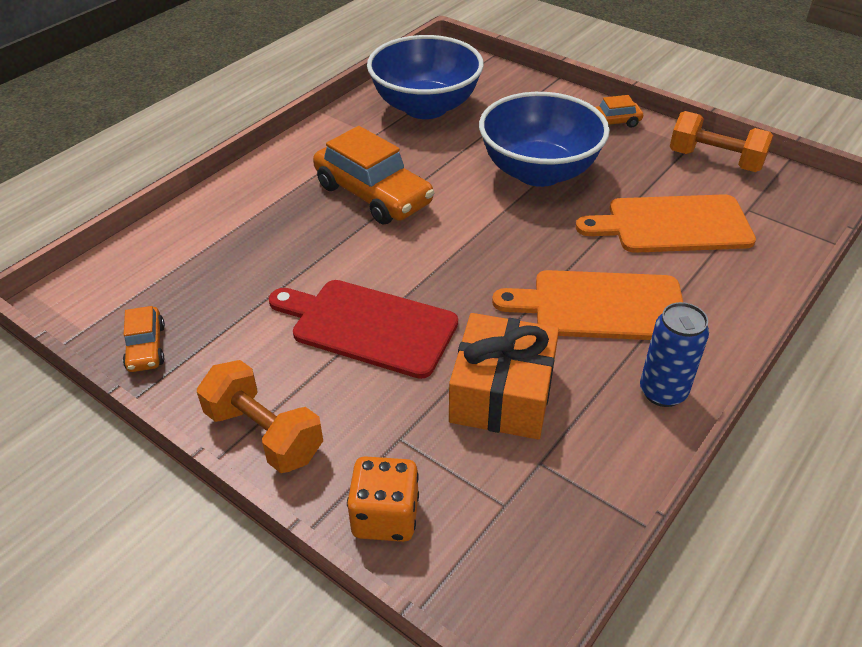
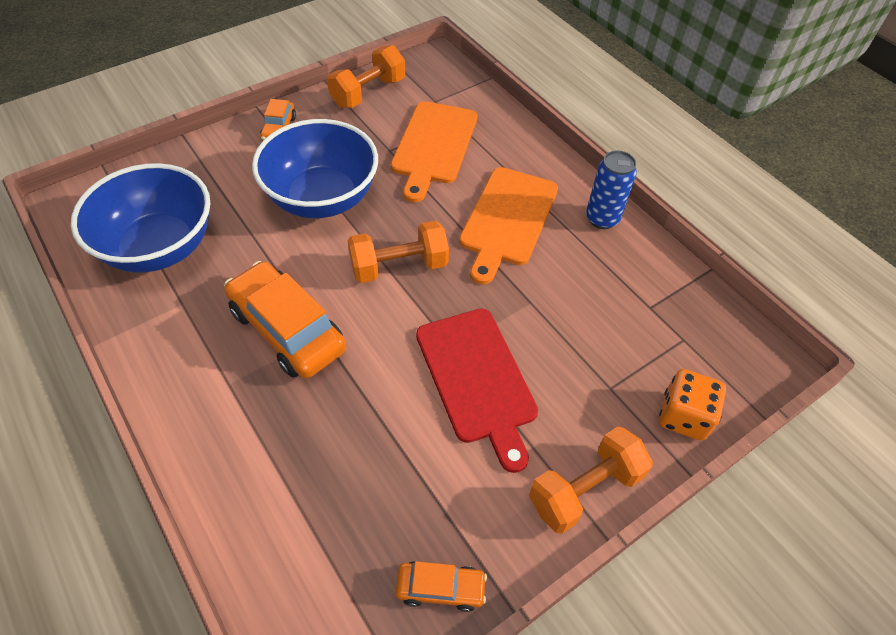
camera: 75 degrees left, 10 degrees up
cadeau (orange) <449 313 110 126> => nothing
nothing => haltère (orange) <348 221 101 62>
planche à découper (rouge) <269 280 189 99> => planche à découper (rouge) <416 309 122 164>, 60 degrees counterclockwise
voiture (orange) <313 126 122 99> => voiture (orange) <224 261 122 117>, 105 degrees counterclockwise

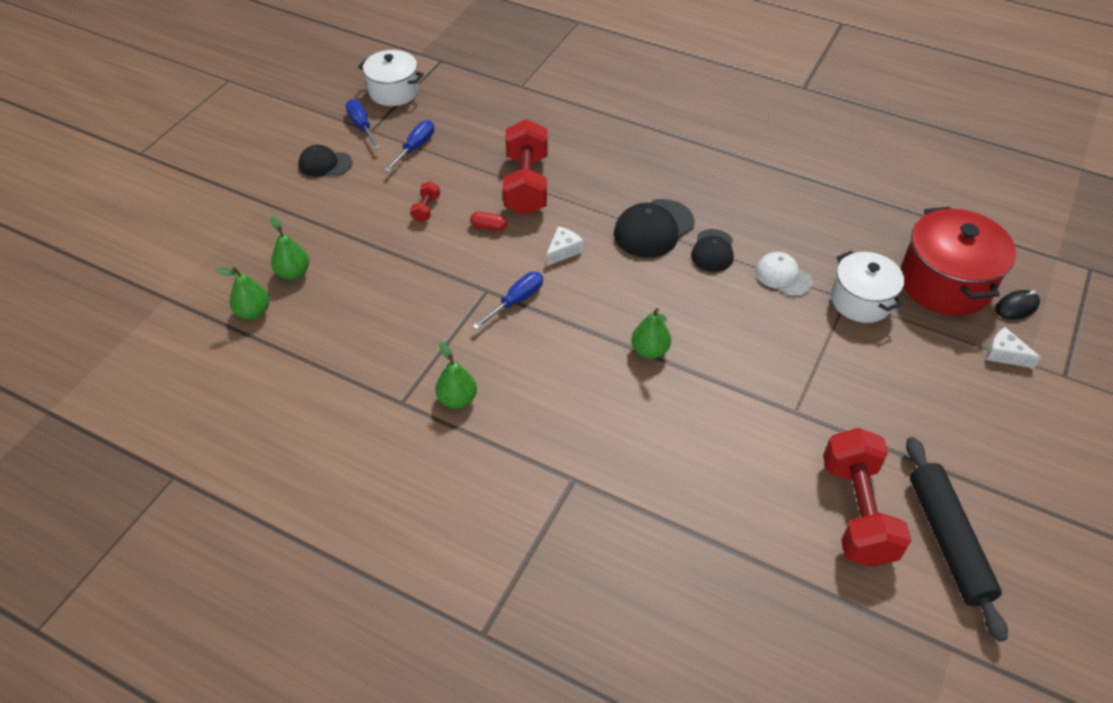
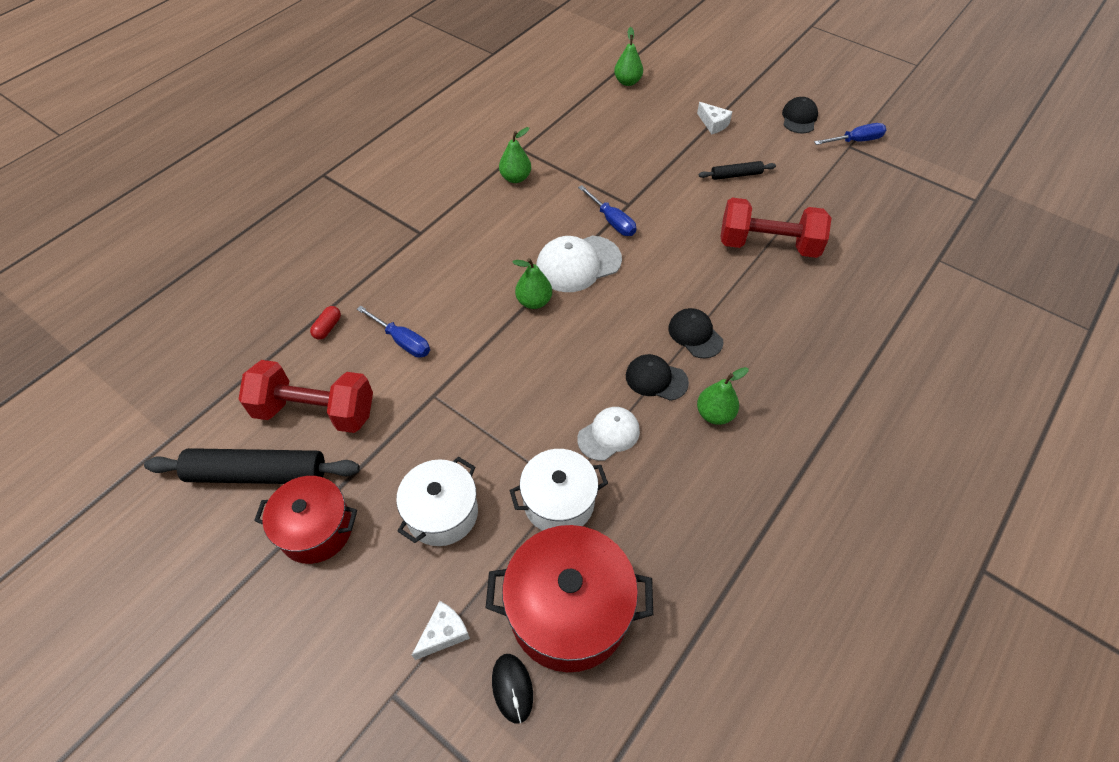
camera: 100 degrees right, 5 degrees up
nothing => marmite (rouge) <254 476 103 88>
nothing => casquette (blanc) <536 235 86 57>
poire (vert) <271 216 38 64> => poire (vert) <697 367 52 58>, moved
marmite (blanc) <358 50 66 56> => marmite (blanc) <396 457 82 89>, moved
tournevis (bleu) <385 120 49 52> => tournevis (bleu) <357 306 73 52>, moved
gélule (rouge) <470 212 37 19> => gélule (rouge) <310 306 31 34>, moved
fromage (blanc) <546 226 37 40> => fromage (blanc) <697 102 35 32>, moved
haltère (rouge) <410 181 30 41> => rouleau à pâtisserie (noir) <699 161 77 19>
casquette (noir) <614 199 81 59> => casquette (noir) <669 308 54 50>, x0.64

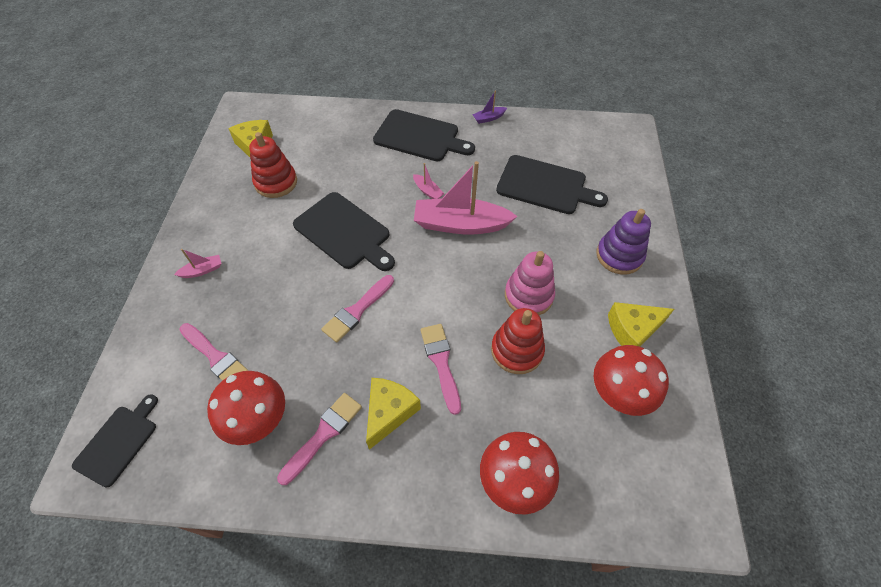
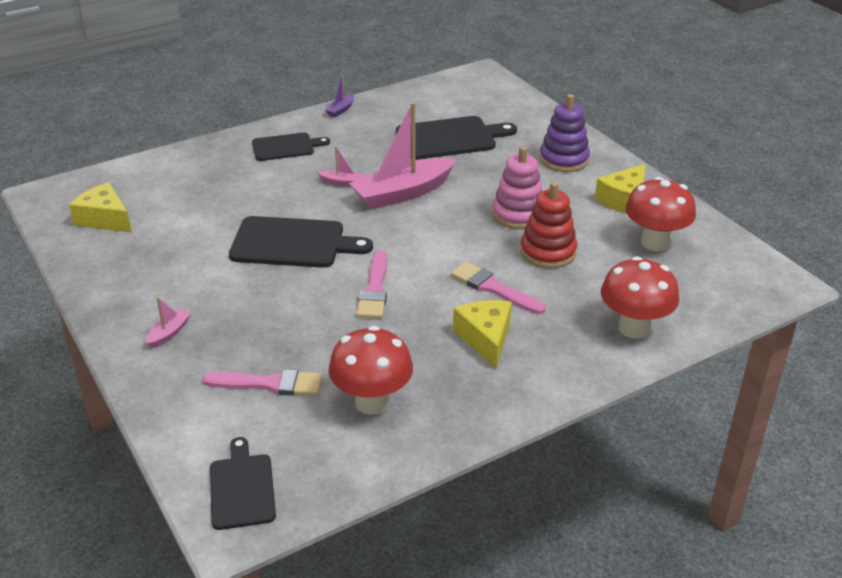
camera: 35 degrees left, 20 degrees down
jouet à empiler (rouge) <249 132 48 66> => nothing
pinceau (rose) <277 393 85 92> => nothing
planche à découper (noir) <373 109 102 53> => planche à découper (noir) <252 133 78 28>, x0.63

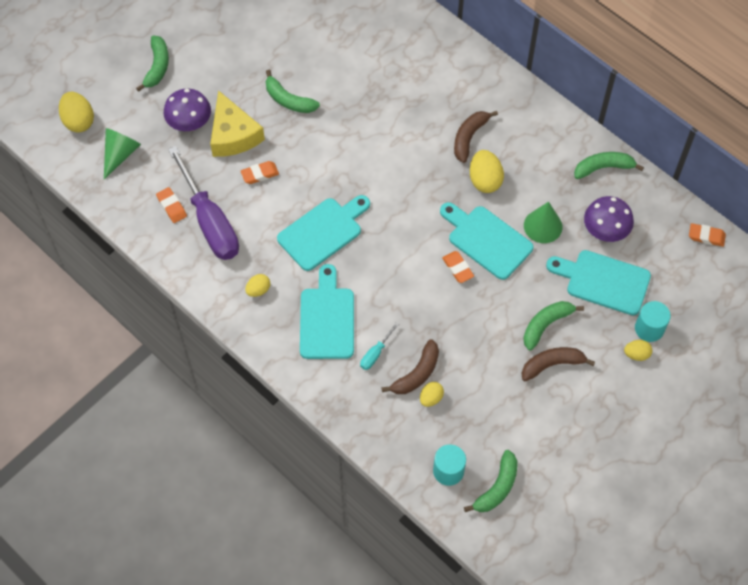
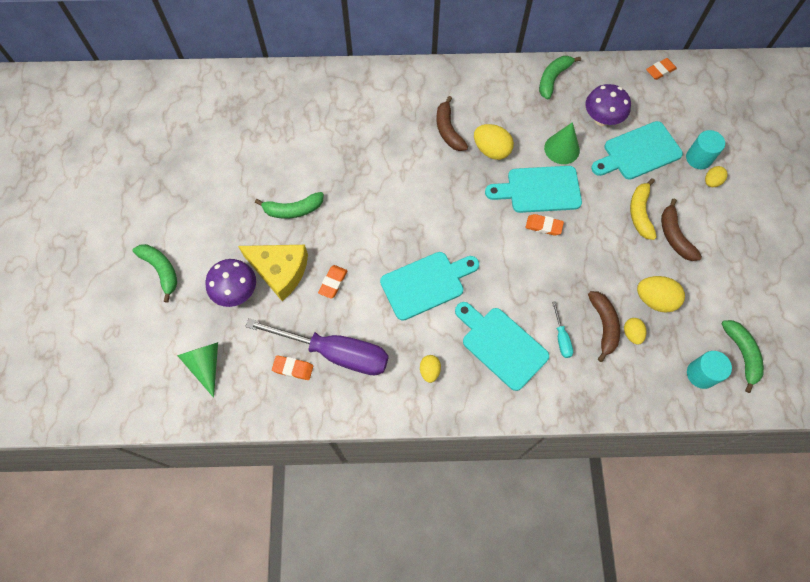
camera: 45 degrees left, 5 degrees up
œuf (jaune) <59 92 35 41> => œuf (jaune) <637 276 48 37>, moved
banane (vert) <523 301 61 50> => banane (jaune) <630 178 27 62>
planche à découper (turquoise) <277 195 93 76> => planche à découper (turquoise) <380 252 99 69>, 60 degrees clockwise
banane (marron) <521 347 74 34> => banane (marron) <661 199 41 62>, 45 degrees counterclockwise

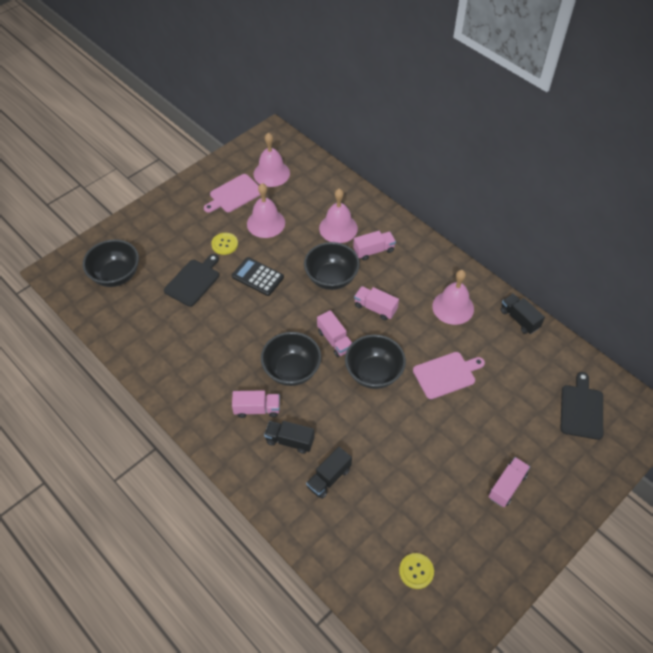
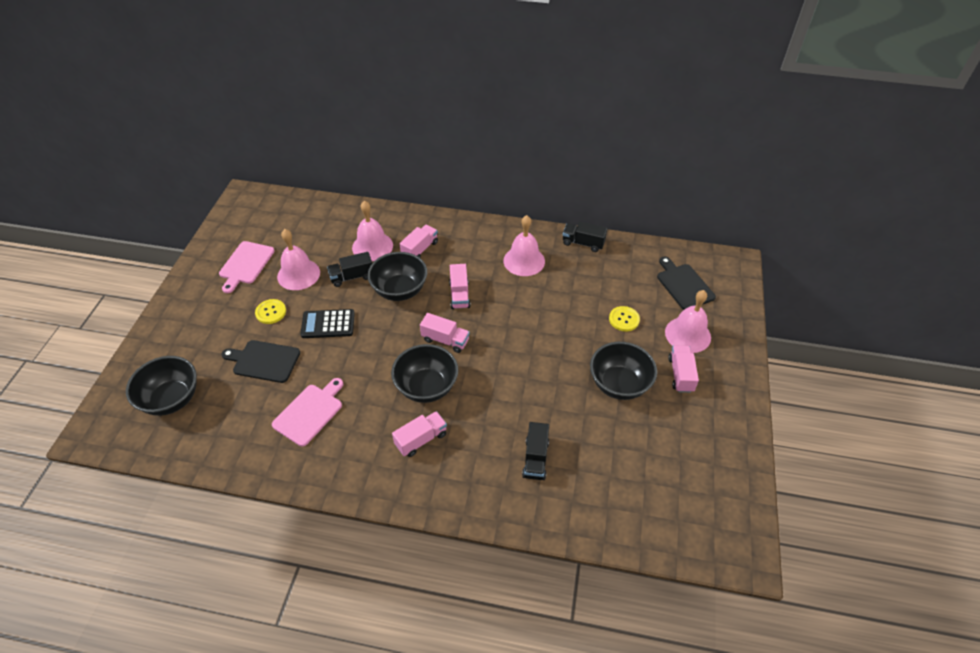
camera: 35 degrees left, 5 degrees down
cloche (rose) <253 133 37 54> => cloche (rose) <665 290 46 63>, moved
camion (noir) <264 421 51 33> => camion (noir) <327 252 45 35>, moved
bol (noir) <345 335 61 54> => bol (noir) <590 342 67 58>, moved
bouton (jaune) <399 553 35 36> => bouton (jaune) <609 306 31 25>, moved
planche à découper (rose) <413 352 72 47> => planche à découper (rose) <272 378 71 68>, moved
planche à découper (noir) <164 254 55 53> => planche à découper (noir) <222 340 78 43>, 75 degrees counterclockwise
camion (rose) <354 286 45 34> => camion (rose) <449 264 22 45>, 90 degrees counterclockwise

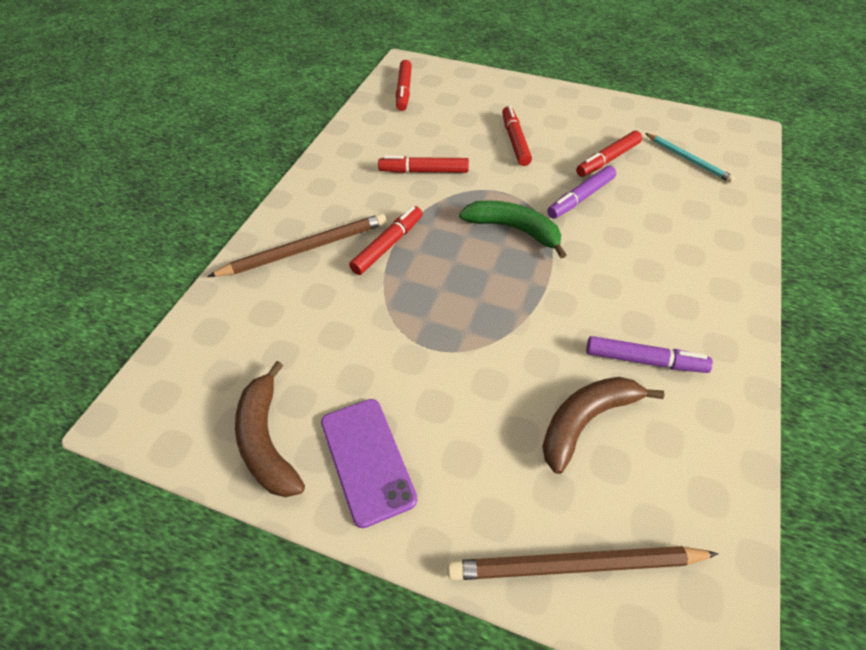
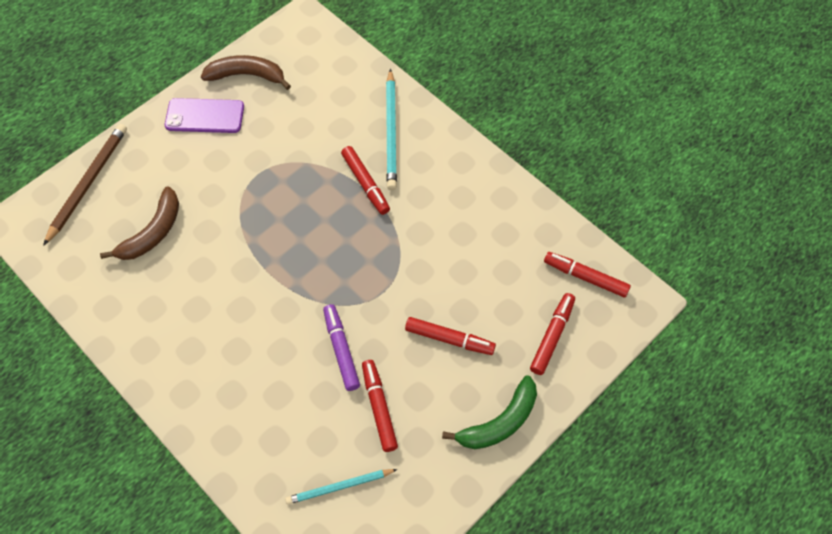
camera: 115 degrees right, 10 degrees up
feutre (violet) <586 336 127 37> => nothing
feutre (rouge) <378 156 91 17> => feutre (rouge) <530 293 45 82>, moved
banane (vert) <459 200 108 58> => banane (vert) <442 376 95 73>, moved
crayon (marron) <207 213 180 64> => crayon (turquoise) <386 69 11 121>
banane (marron) <542 377 122 97> => banane (marron) <100 186 79 74>, 45 degrees clockwise

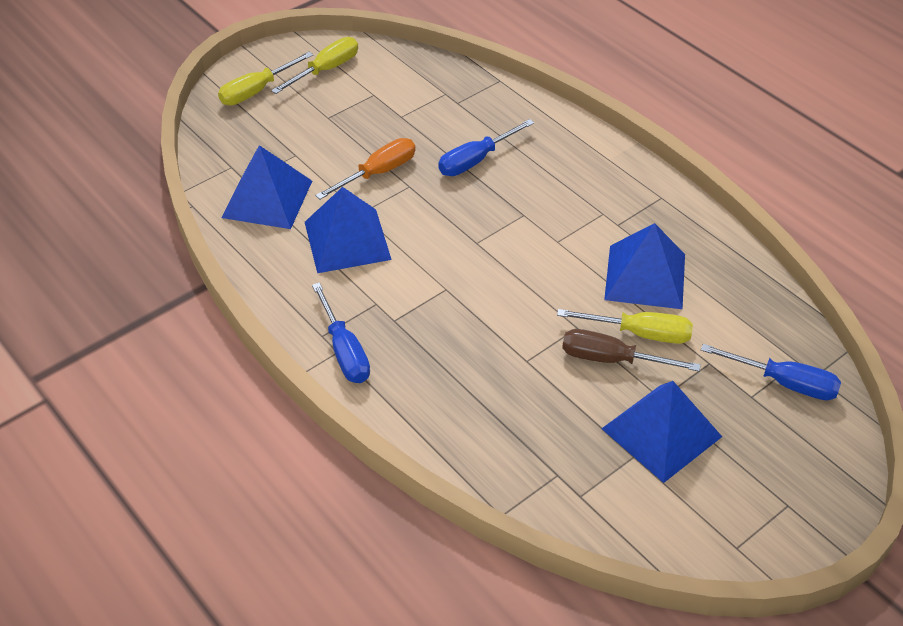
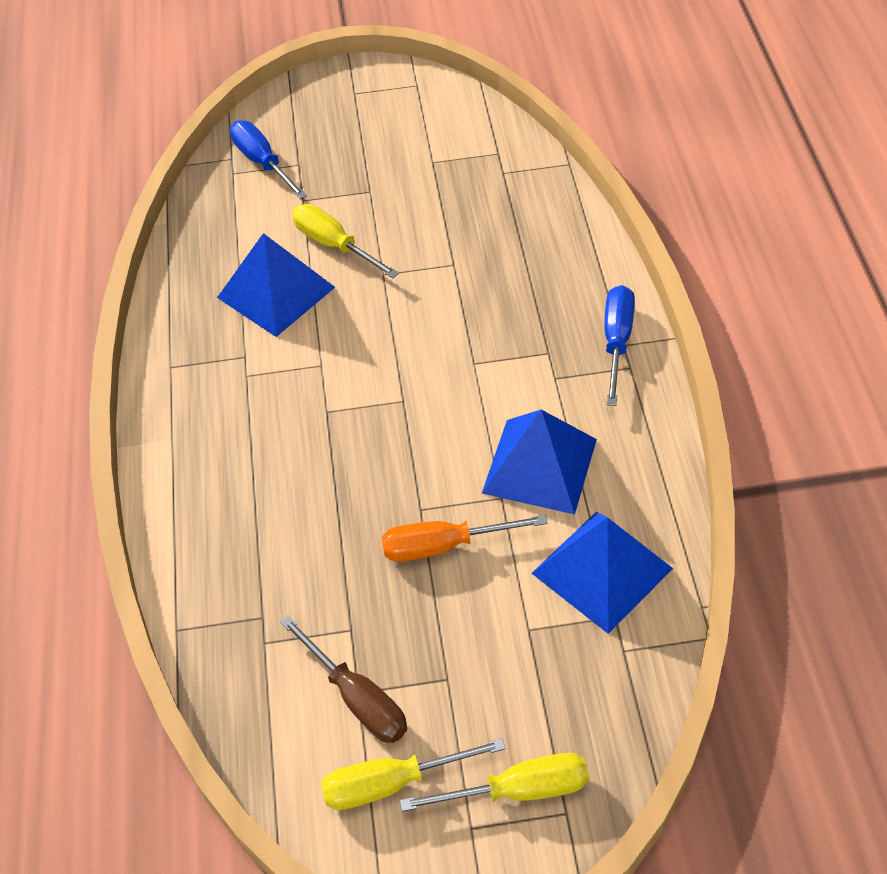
camera: 145 degrees left, 5 degrees up
tournevis (bleu) <438 119 96 57> => nothing
pyramide (bleu) <601 381 121 102> => nothing
tournevis (marron) <562 329 139 42> => tournevis (marron) <280 615 127 128>, moved

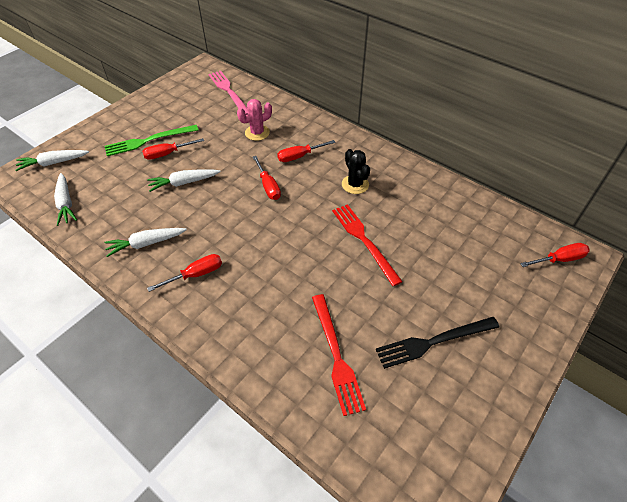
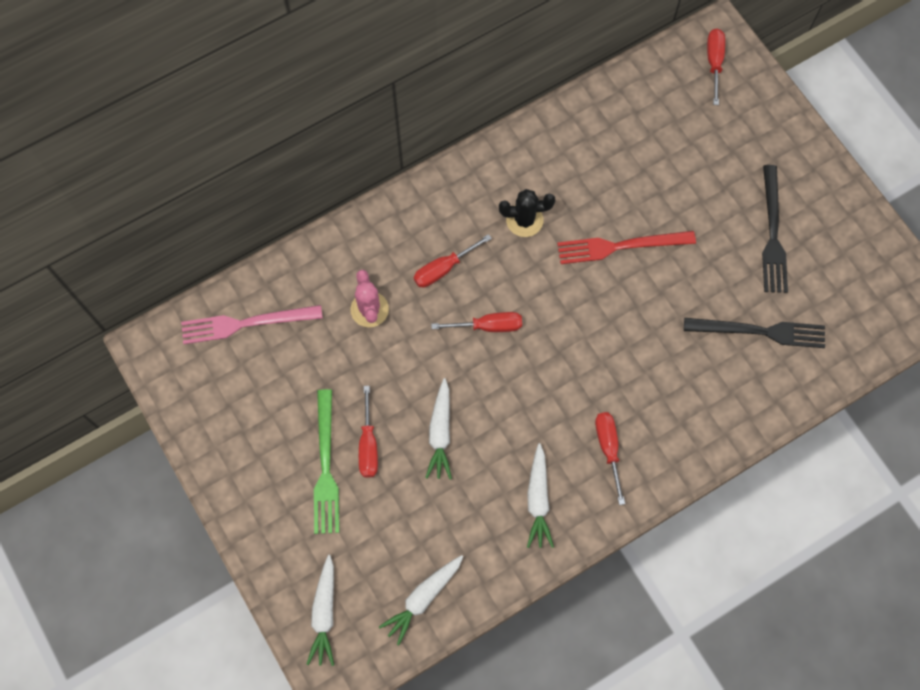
camera: 70 degrees left, 20 degrees up
fourchette (rouge) <312 294 54 122> => fourchette (noir) <684 318 141 30>
carotte (blanc) <54 173 23 53> => carotte (blanc) <379 555 84 91>, 135 degrees clockwise
tournevis (rouge) <277 140 59 22> => tournevis (rouge) <414 234 78 53>, 60 degrees clockwise

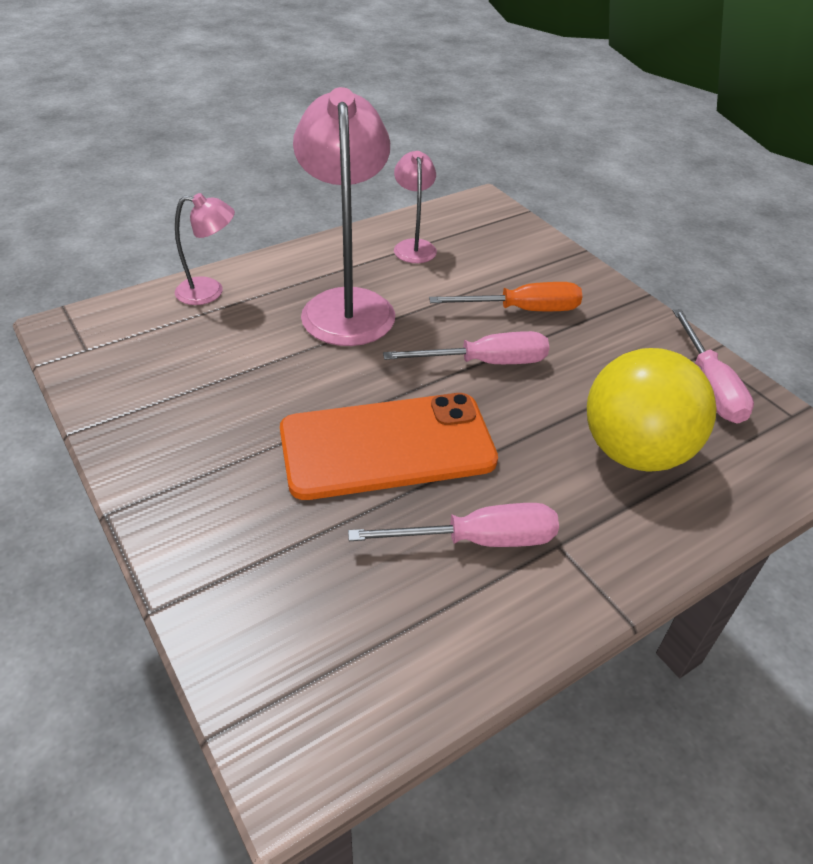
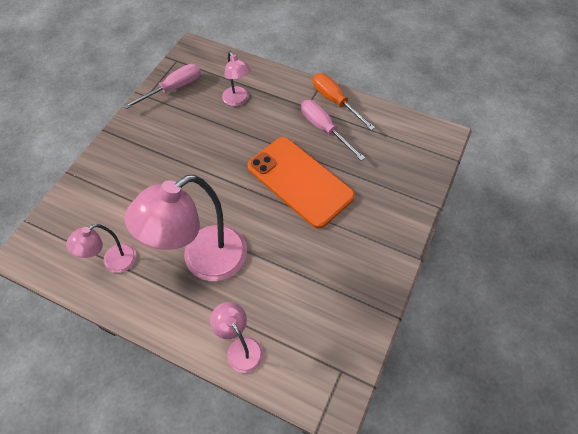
camera: 120 degrees left, 15 degrees up
tournevis (rose) <383 331 166 33> => nothing
tournevis (orange) <429 282 153 29> => tournevis (orange) <313 73 62 57>, moved
balle (jaune) <587 348 130 124> => lampe (rose) <222 51 29 55>

